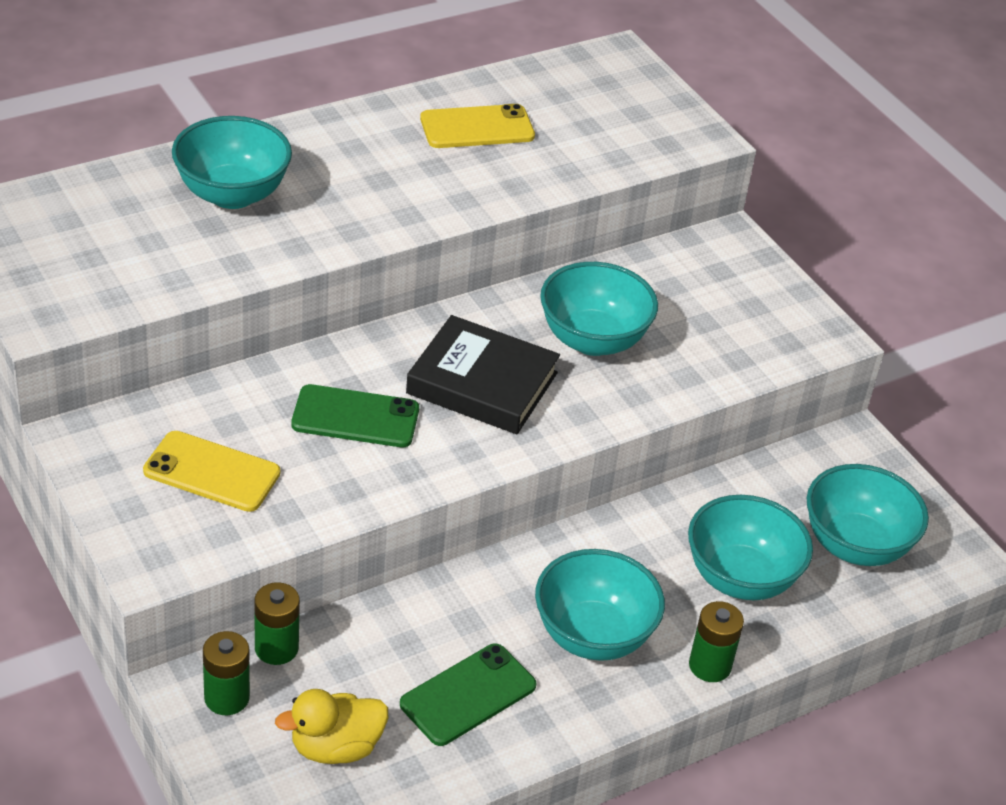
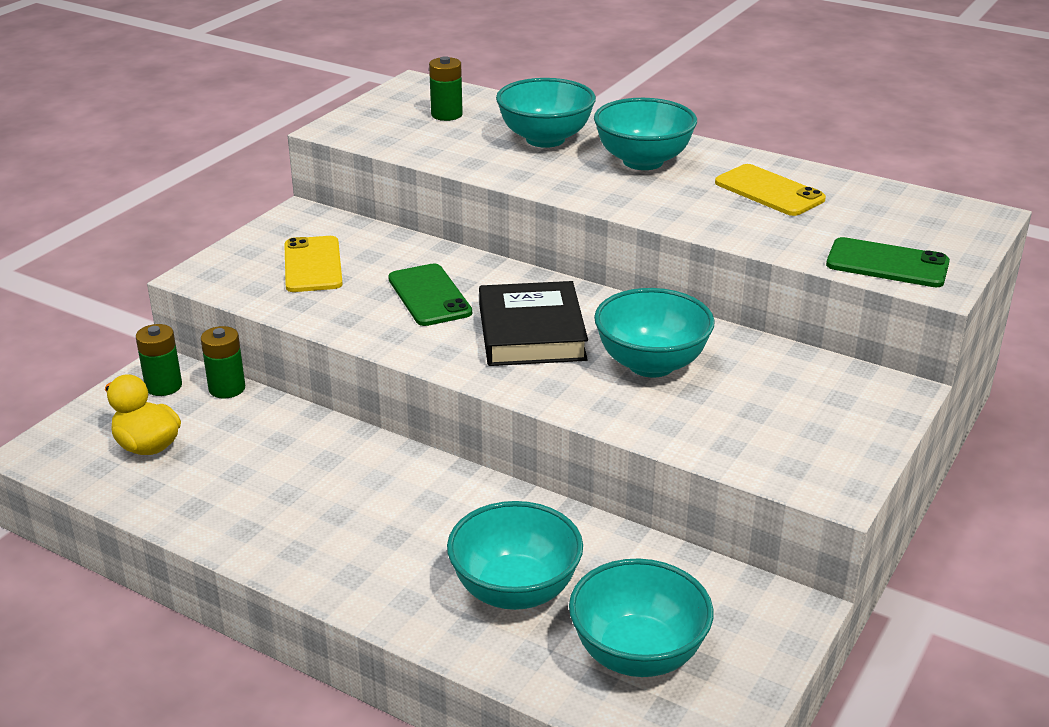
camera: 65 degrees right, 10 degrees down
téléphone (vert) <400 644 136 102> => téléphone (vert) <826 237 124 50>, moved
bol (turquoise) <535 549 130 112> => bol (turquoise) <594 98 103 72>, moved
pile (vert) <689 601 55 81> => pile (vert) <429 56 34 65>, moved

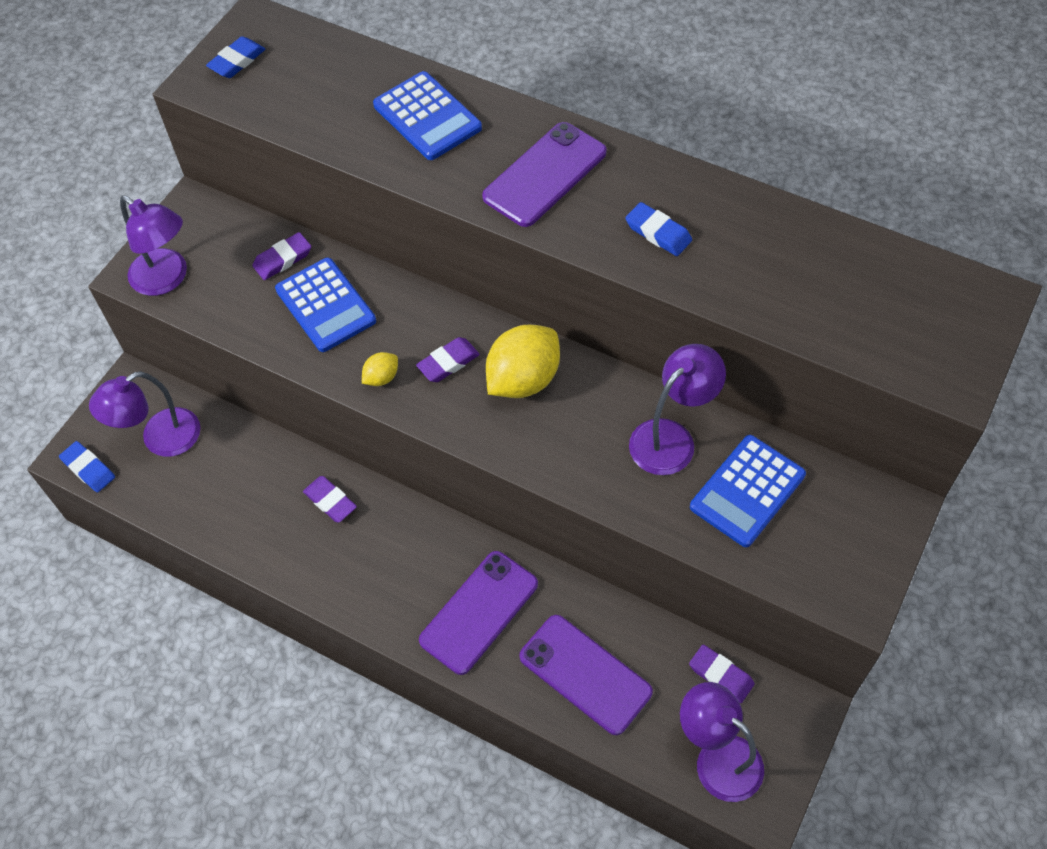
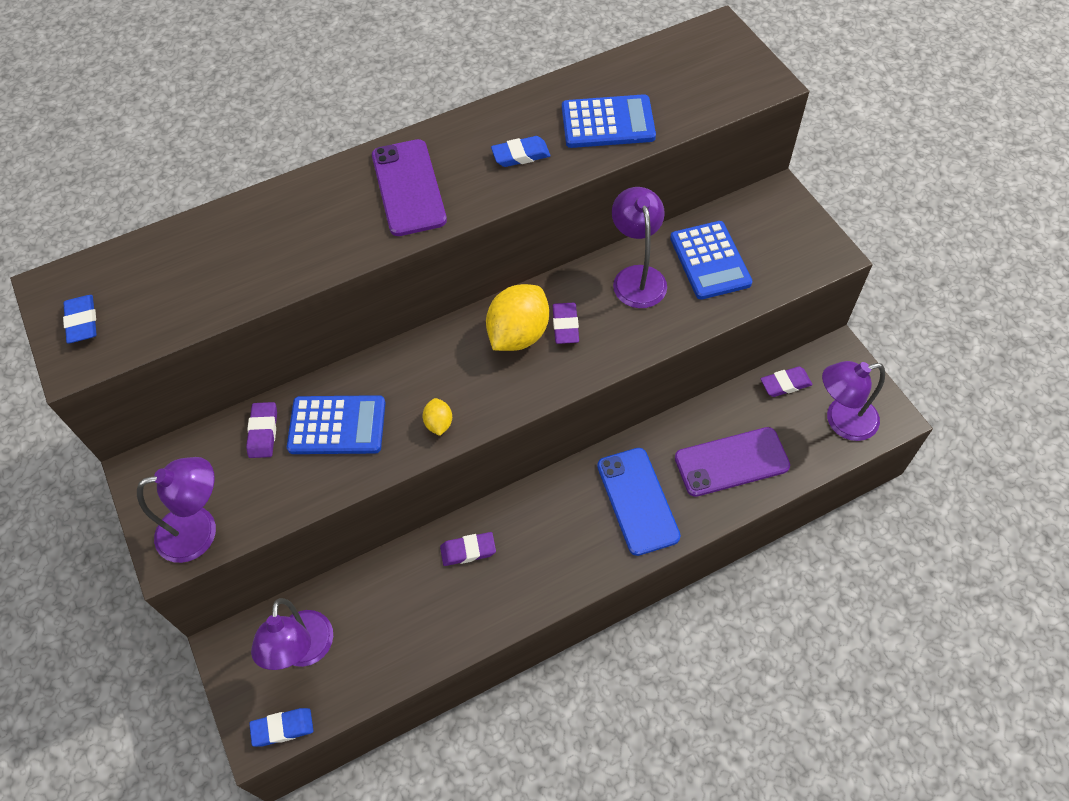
camera: 55 degrees left, 0 degrees up
calculatrice (bleu) <373 71 109 89> => calculatrice (bleu) <562 94 94 54>, moved
gomme (violet) <416 337 64 45> => gomme (violet) <553 303 26 41>, moved
téléphone (violet) <419 551 119 124> => téléphone (bleu) <597 448 84 108>
citron (jaune) <486 325 74 73> => citron (jaune) <486 284 63 67>, 45 degrees clockwise

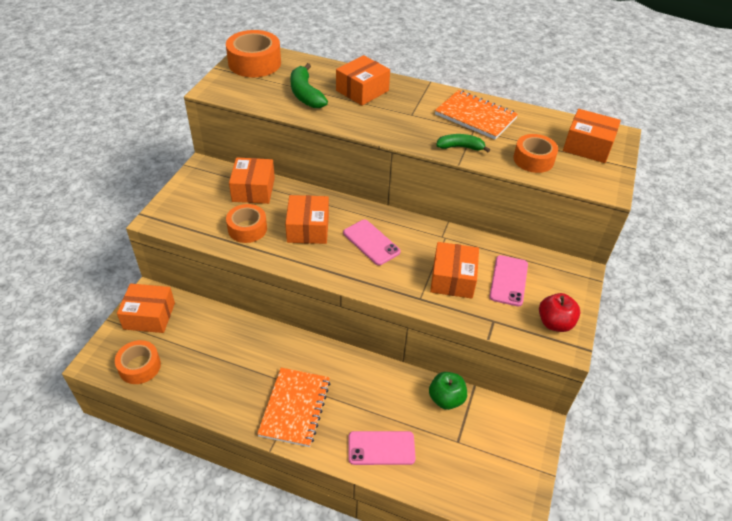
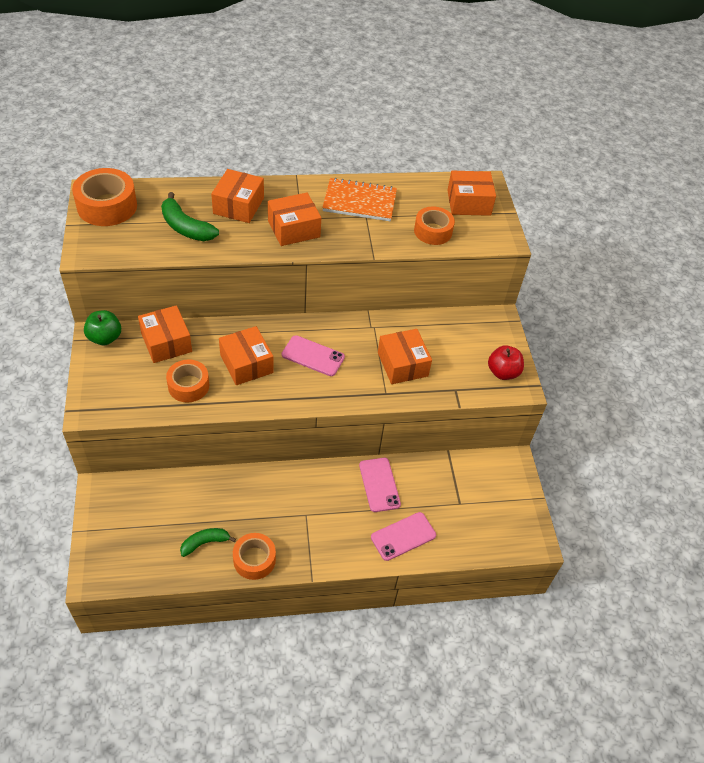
camera: 30 degrees left, 5 degrees up
carnet (orange) <257 368 74 79> => nothing
ruban adhésif (orange) <115 340 46 44> => ruban adhésif (orange) <233 533 43 47>, moved
boîte (orange) <117 283 58 50> => boîte (orange) <268 193 53 53>, moved
pomme (vert) <429 372 38 38> => pomme (vert) <84 310 37 35>, moved
banane (vert) <436 134 54 18> => banane (vert) <180 528 56 29>, moved
téléphone (rose) <489 255 39 52> => téléphone (rose) <359 458 42 54>, moved

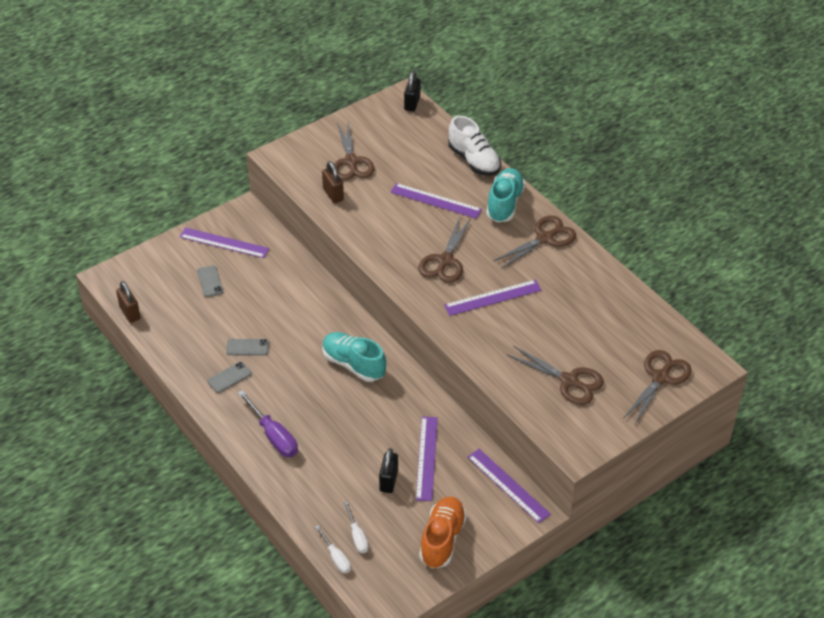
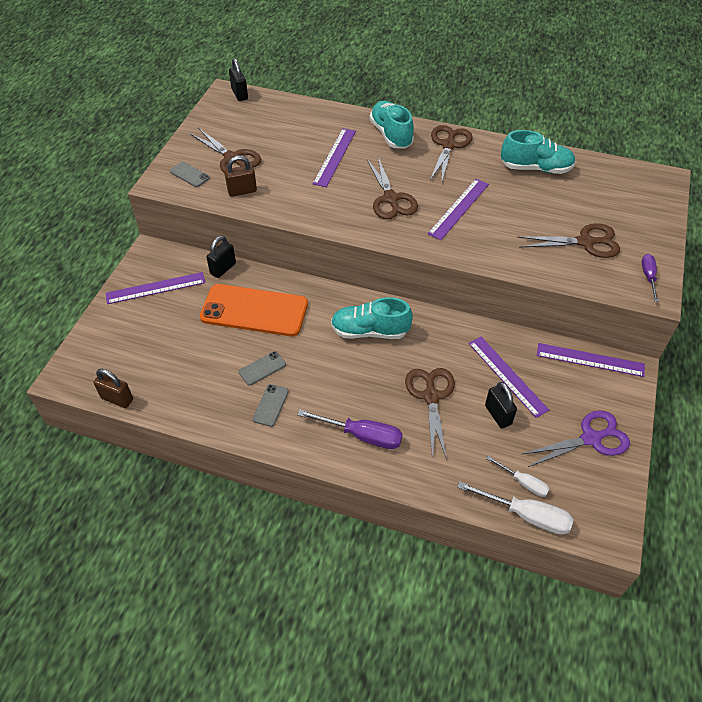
camera: 35 degrees left, 5 degrees up
chaussure (blanc) <449 116 52 60> => nothing
nothing => téléphone (orange) <200 284 108 52>
nothing => cadenas (noir) <206 236 30 42>
nothing => chaussure (turquoise) <501 130 74 44>
nothing => tournevis (violet) <641 254 18 48>
téléphone (gris) <197 265 26 32> => téléphone (gris) <170 162 40 25>, moved
ciseaux (marron) <623 350 68 76> => ciseaux (marron) <405 368 50 92>, moved
chaussure (orange) <419 497 48 71> => ciseaux (violet) <523 410 107 57>
cadenas (marron) <322 161 22 42> => cadenas (marron) <224 156 33 41>, 45 degrees counterclockwise
règle (violet) <390 183 92 36> => règle (violet) <312 128 44 59>, 60 degrees counterclockwise
tournevis (blanc) <315 525 36 49> => tournevis (blanc) <457 481 116 54>, x1.65

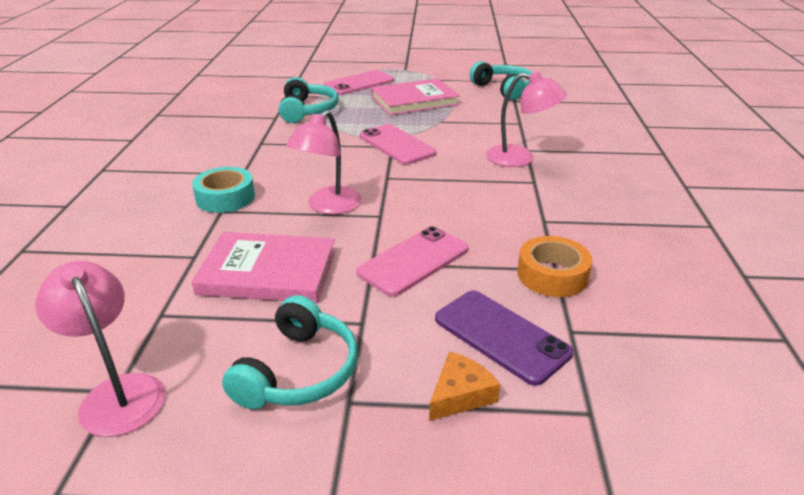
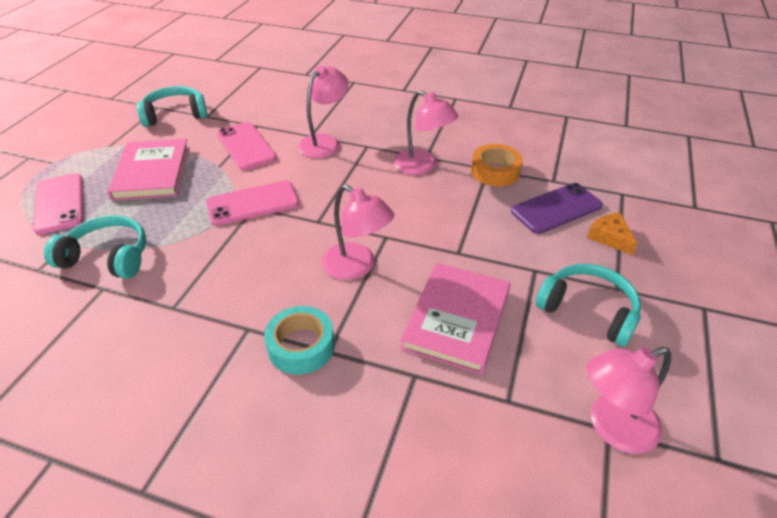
camera: 75 degrees left, 10 degrees up
nothing => lampe (rose) <394 90 65 85>
téléphone (rose) <356 226 112 70> => téléphone (rose) <217 122 60 48>, moved

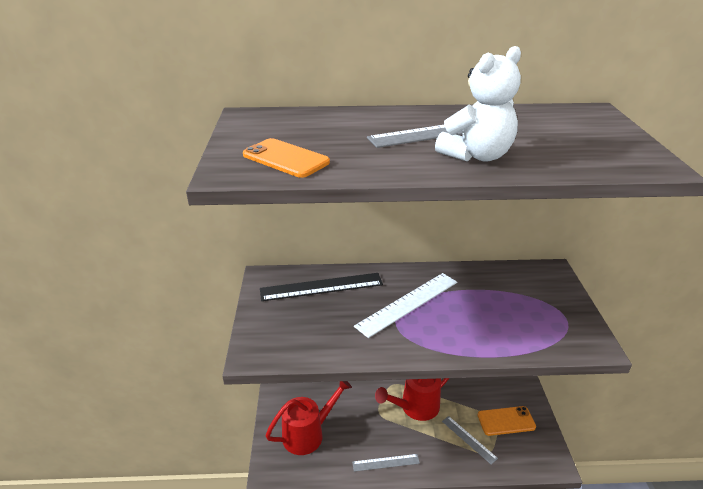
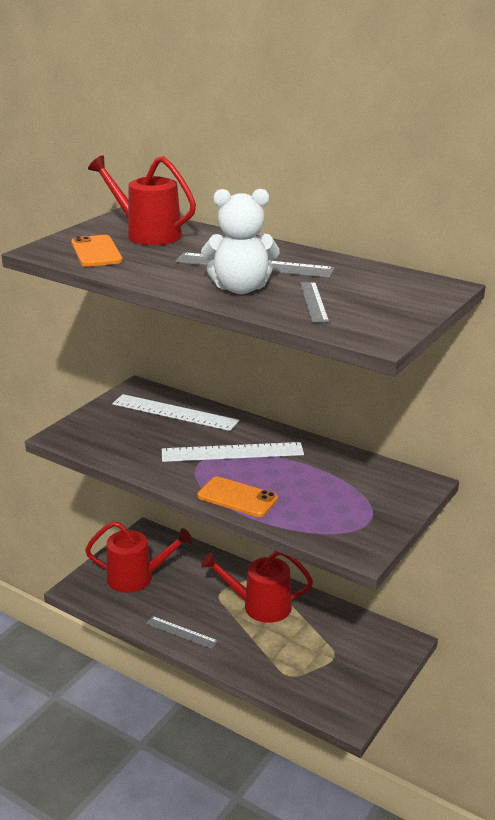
camera: 35 degrees right, 5 degrees down
nothing => arrosoir (rouge) <88 155 108 90>
règle (gris) <442 416 56 49> => règle (gris) <300 282 29 40>, moved
téléphone (orange) <478 406 58 30> => téléphone (orange) <197 476 81 41>, moved
règle (noir) <260 273 123 28> => règle (blanc) <112 394 127 37>

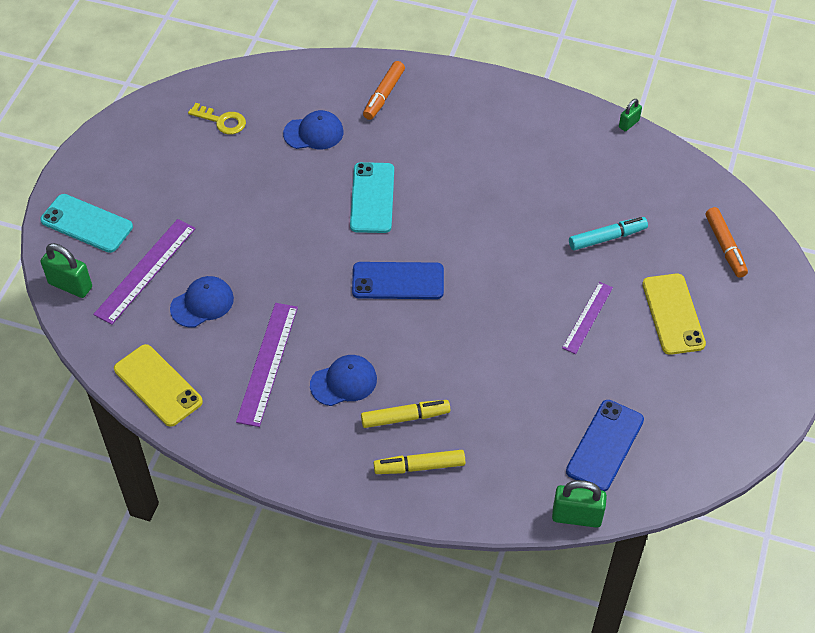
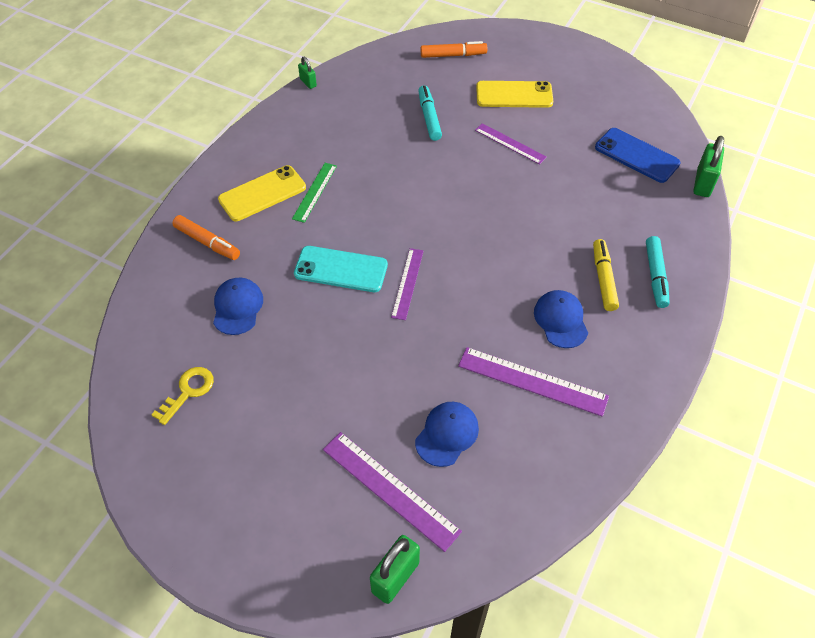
camera: 80 degrees left, 0 degrees up
téléphone (turquoise) <40 194 93 59> => nothing
téléphone (bleu) <352 262 92 37> => nothing
nothing => règle (vert) <292 163 45 60>
nothing => règle (violet) <391 248 33 72>
téléphone (jaune) <114 344 89 83> => téléphone (jaune) <218 165 88 56>, moved
feutre (jaune) <374 450 91 24> => feutre (turquoise) <646 236 24 72>
casquette (bleu) <170 276 64 51> => casquette (bleu) <415 402 64 65>, 60 degrees clockwise

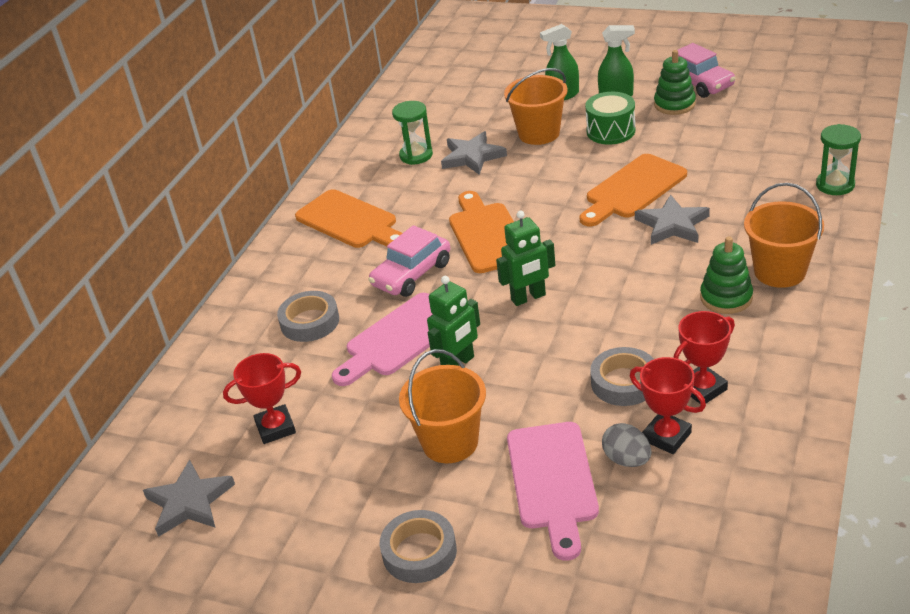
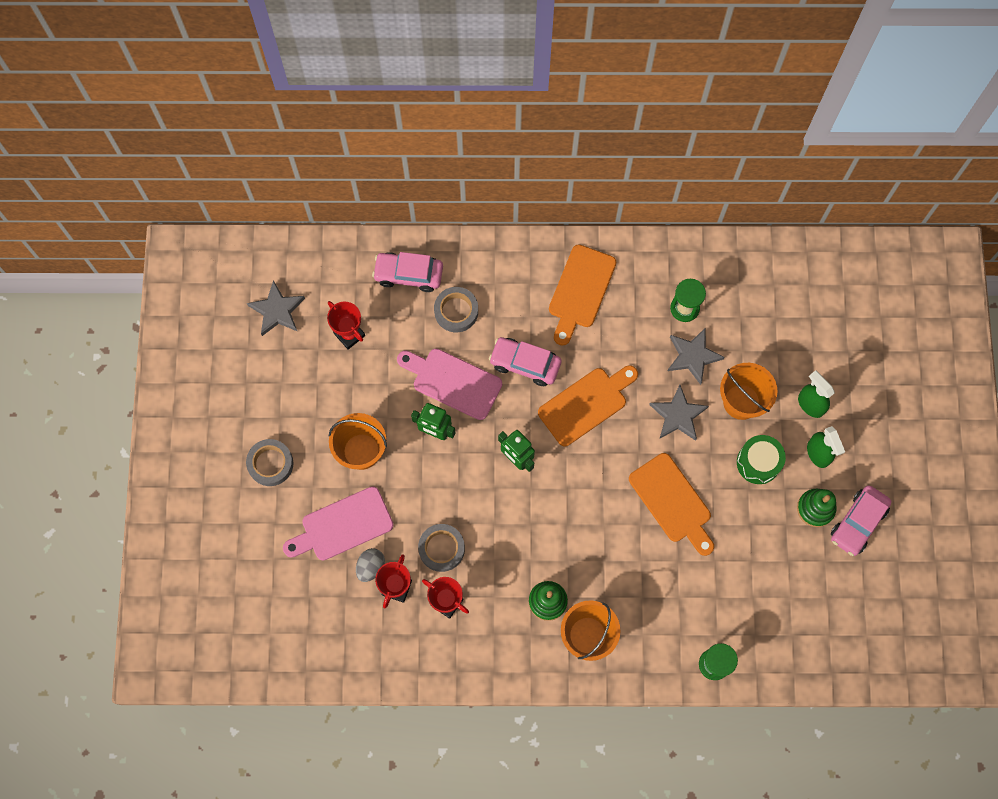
camera: 65 degrees right, 35 degrees up
nothing => voiture (rose) <372 252 71 40>
étoile (gris) <635 195 75 50> => étoile (gris) <649 385 60 56>, moved
planche à découper (orange) <580 154 107 72> => planche à découper (orange) <629 453 85 103>, 150 degrees counterclockwise

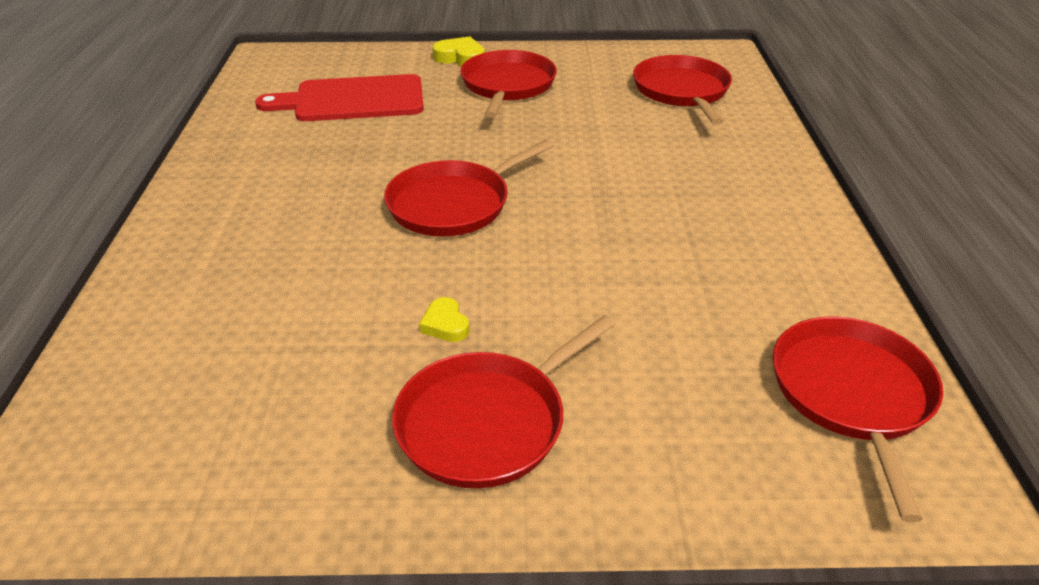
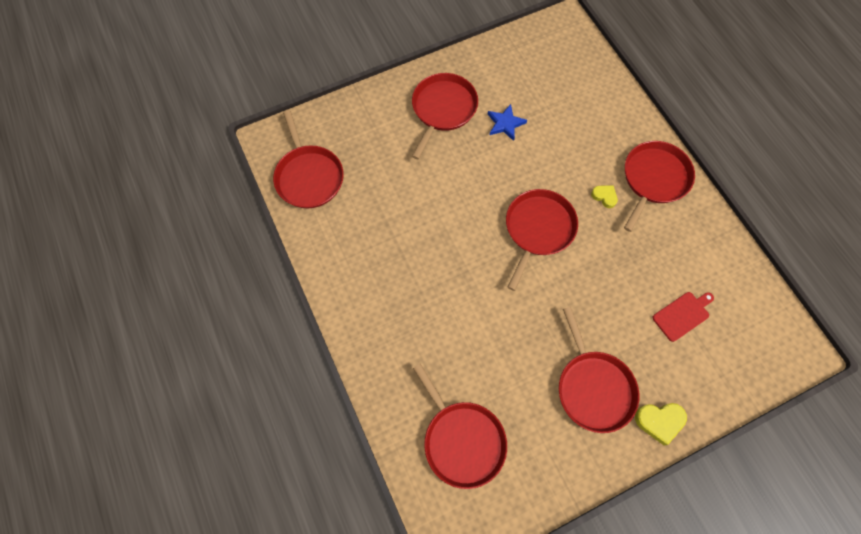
camera: 155 degrees right, 30 degrees up
nothing => étoile (bleu) <488 104 39 37>
nothing => poêle (rouge) <624 141 71 91>
cœur (jaune) <419 297 50 45> => cœur (jaune) <591 185 27 23>, moved
planche à découper (rouge) <255 74 169 47> => planche à découper (rouge) <652 292 62 50>, x0.54

